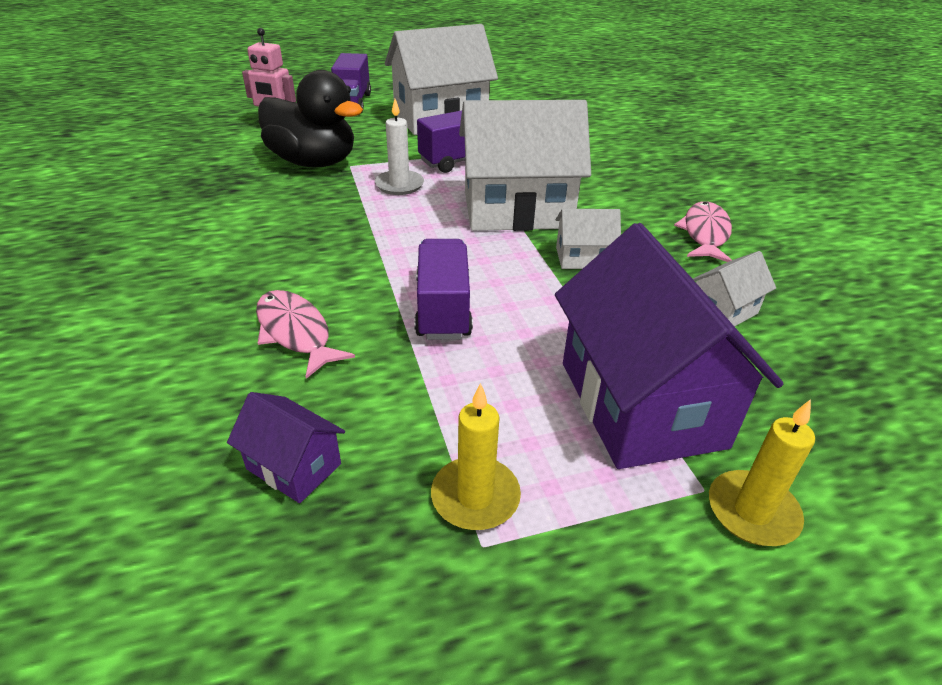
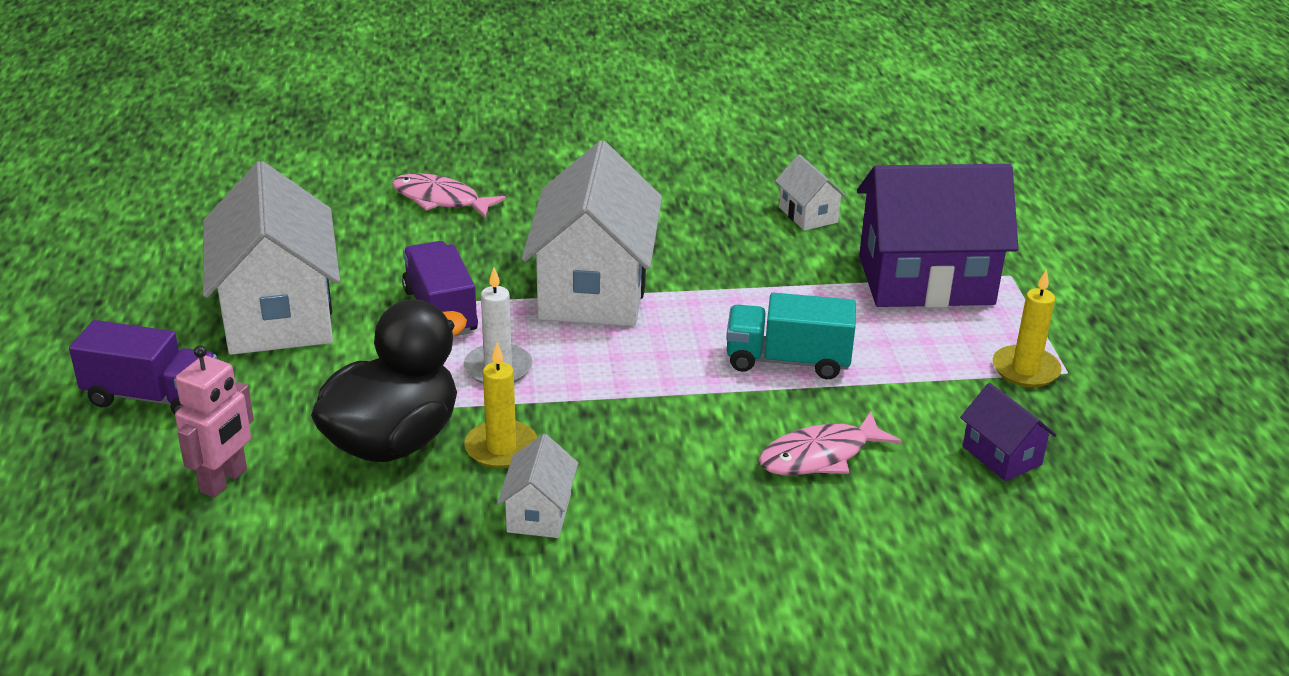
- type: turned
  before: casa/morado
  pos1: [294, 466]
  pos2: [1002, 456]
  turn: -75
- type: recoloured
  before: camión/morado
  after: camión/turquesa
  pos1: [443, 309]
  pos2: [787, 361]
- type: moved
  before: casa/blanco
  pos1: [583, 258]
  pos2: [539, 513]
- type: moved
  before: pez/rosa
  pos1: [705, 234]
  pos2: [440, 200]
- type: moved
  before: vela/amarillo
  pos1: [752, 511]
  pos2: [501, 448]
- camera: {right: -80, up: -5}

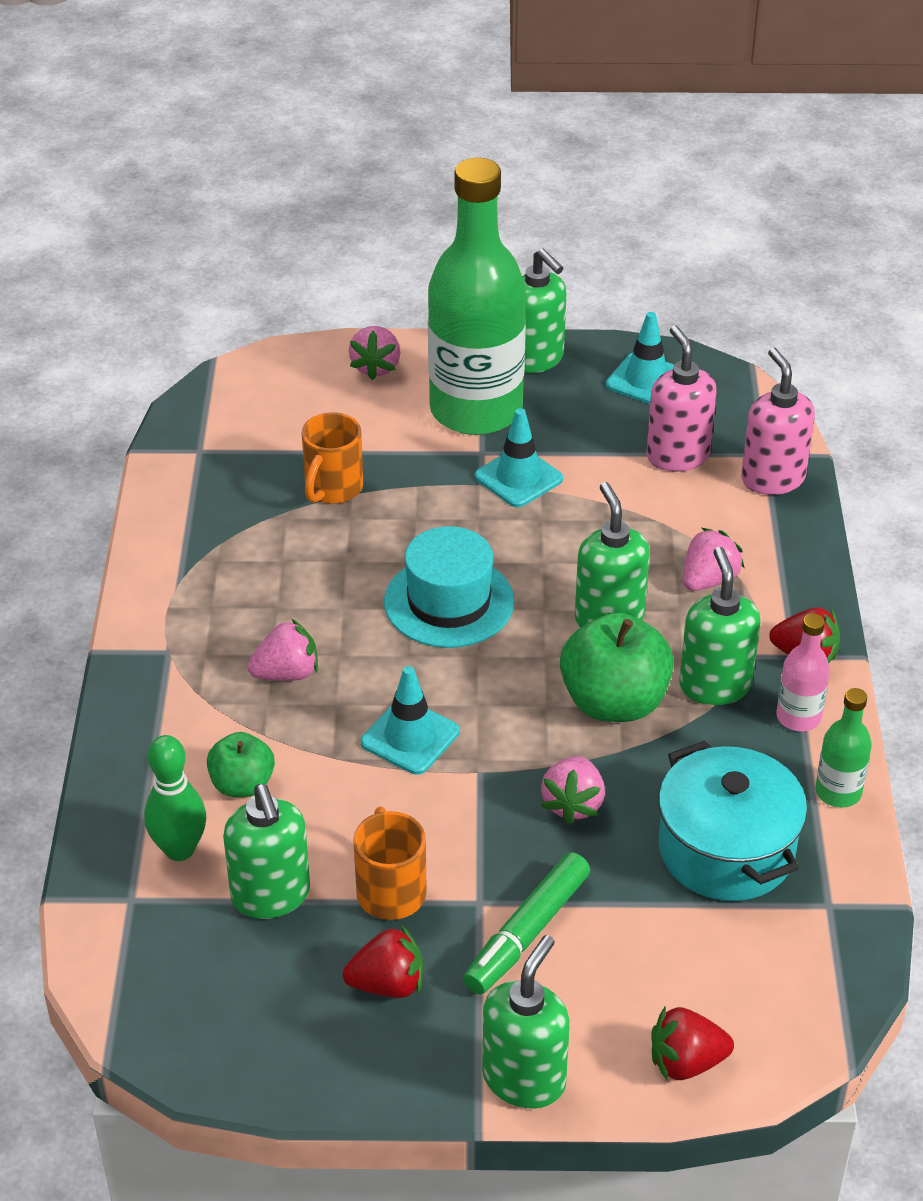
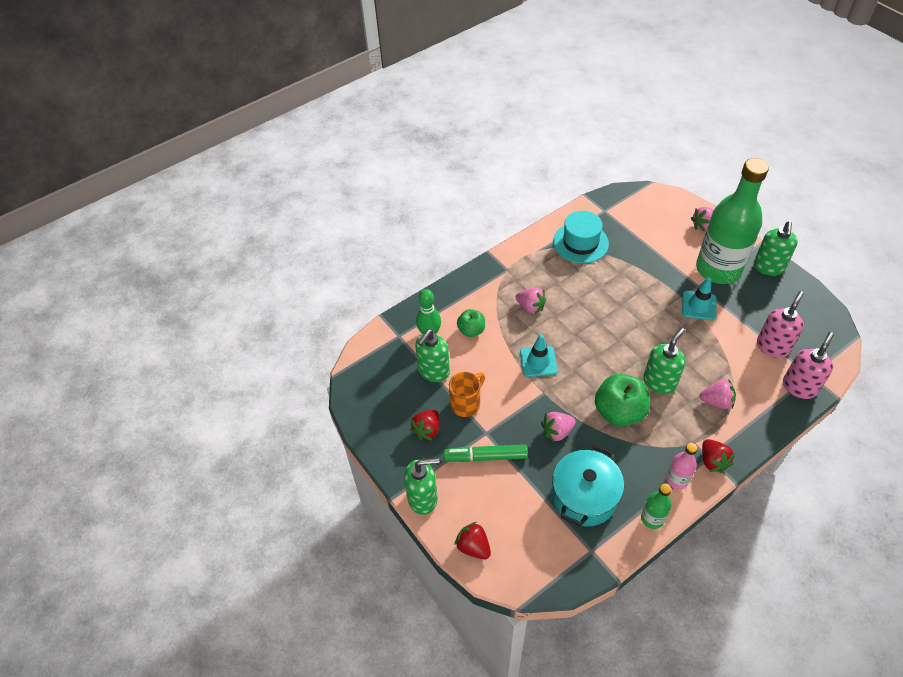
- type: removed
  before: taza/naranja
  pos1: [332, 489]
- type: turned
  before: fresa/rojo
  pos1: [388, 984]
  pos2: [427, 430]
  turn: 75
- type: moved
  before: sombrero/turquesa
  pos1: [449, 602]
  pos2: [580, 243]
- type: removed
  before: cono de tráfico/turquesa
  pos1: [646, 380]
- type: removed
  before: dispensador de jabón/verde
  pos1: [715, 685]
- camera: {right: 55, up: 10}

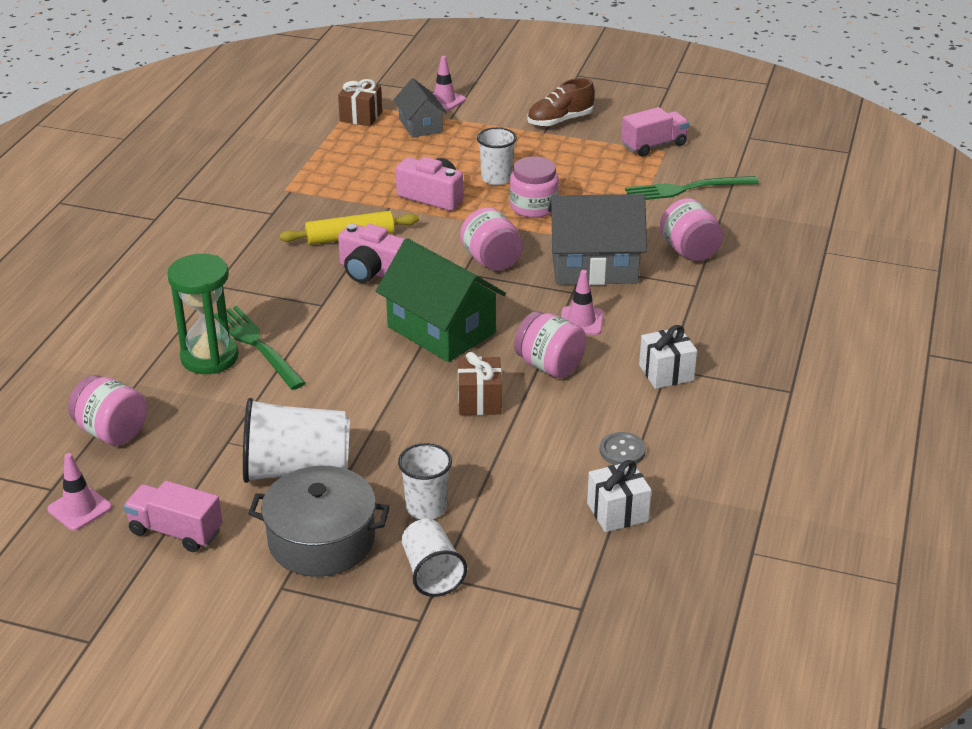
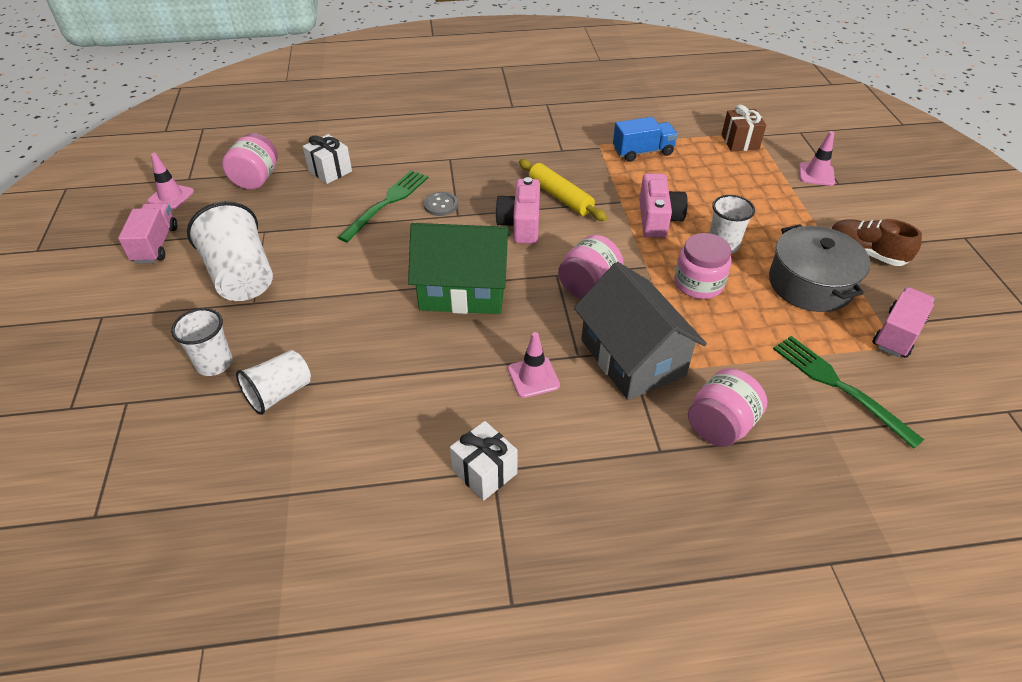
- type: removed
  before: reloj de arena/verde
  pos1: [209, 357]
- type: moved
  before: olla/gris
  pos1: [321, 540]
  pos2: [810, 284]
- type: turned
  before: casa/verde
  pos1: [441, 330]
  pos2: [463, 290]
  turn: 75
- type: removed
  before: casa/gris
  pos1: [420, 125]
- type: moved
  before: vaso/blanco
  pos1: [431, 573]
  pos2: [279, 393]
- type: removed
  before: regalo/marrón
  pos1: [479, 401]
- type: removed
  before: tarro/rosa
  pos1: [549, 366]
- type: moved
  before: regalo/blanco
  pos1: [617, 512]
  pos2: [330, 171]
- type: moved
  before: botón/gris
  pos1: [622, 451]
  pos2: [441, 205]
- type: turned
  before: camión/rosa
  pos1: [654, 145]
  pos2: [897, 334]
  turn: -90
- type: added
  after: camión/azul
  pos2: [643, 152]
- camera: {right: 65, up: 10}

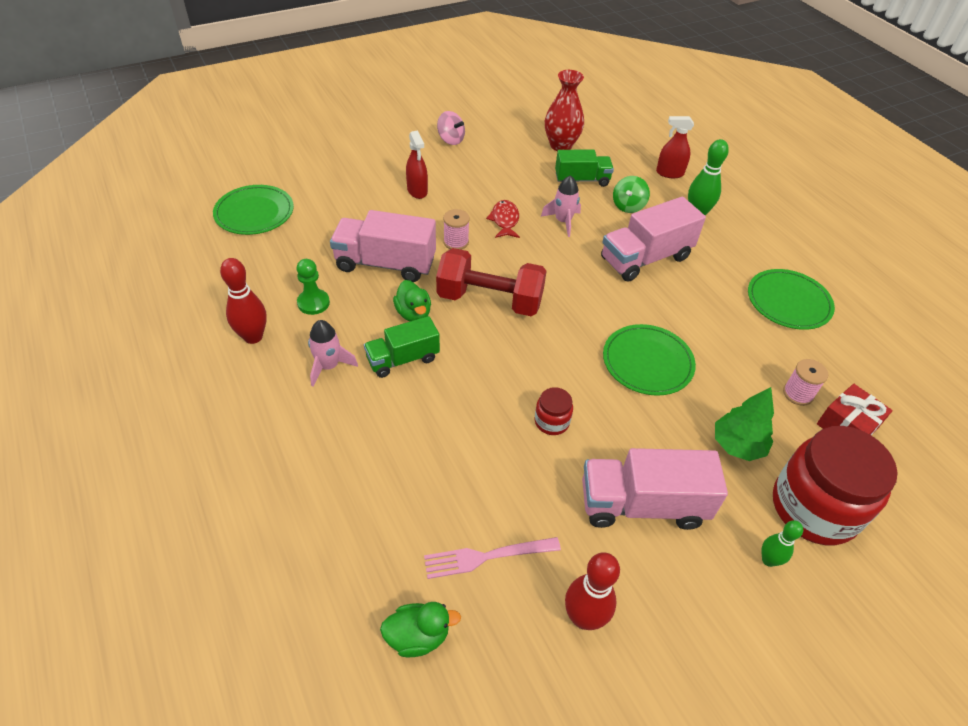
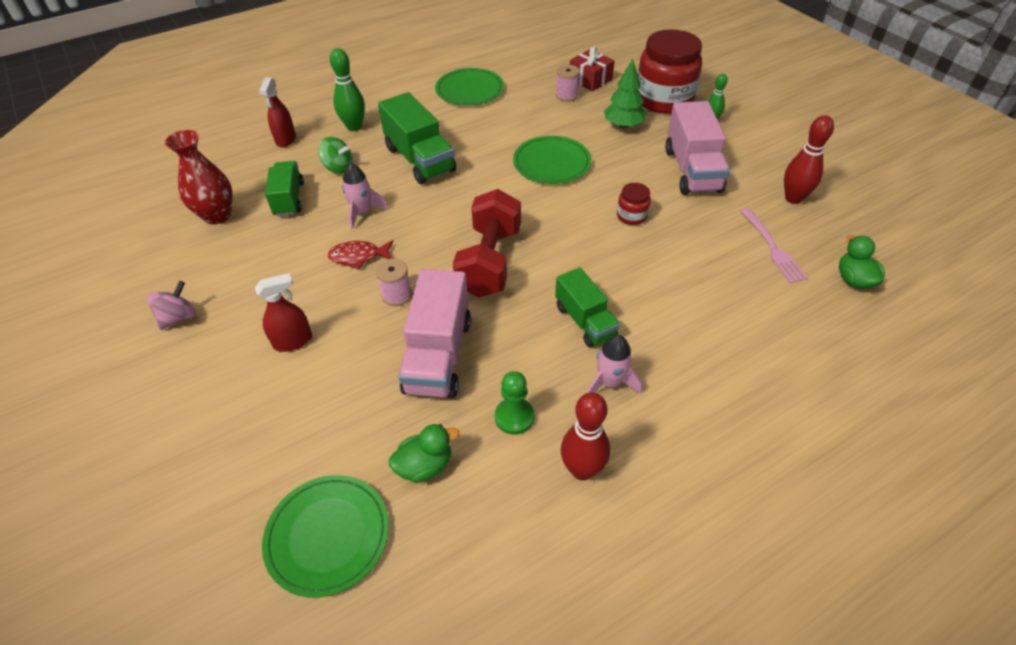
- type: moved
  before: pato/verde
  pos1: [413, 314]
  pos2: [425, 466]
- type: recoloured
  before: camión/rosa
  after: camión/verde
  pos1: [645, 258]
  pos2: [420, 159]
- camera: {right: -90, up: 0}

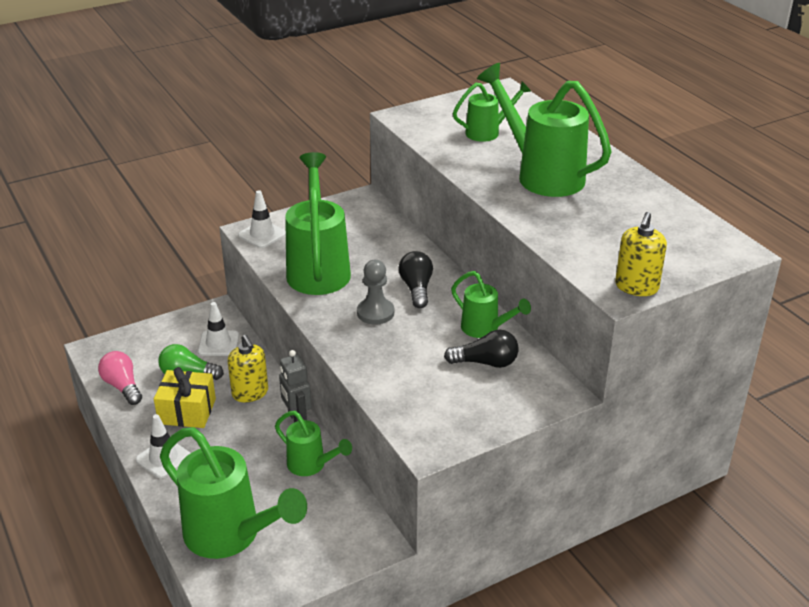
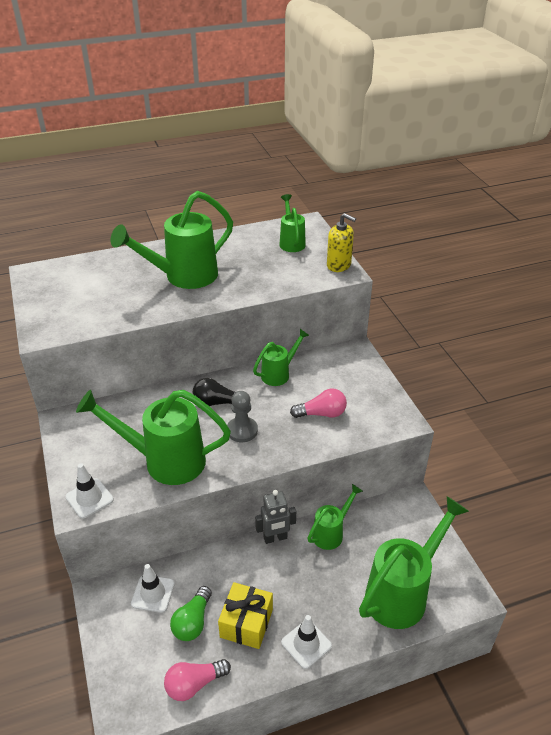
- type: removed
  before: dispensador de jabón/amarillo
  pos1: [250, 393]
- type: removed
  before: bombilla/negro
  pos1: [486, 362]
- type: moved
  before: regadera/verde
  pos1: [488, 132]
  pos2: [291, 242]
- type: added
  after: bombilla/rosa
  pos2: [322, 414]
- camera: {right: -80, up: 5}

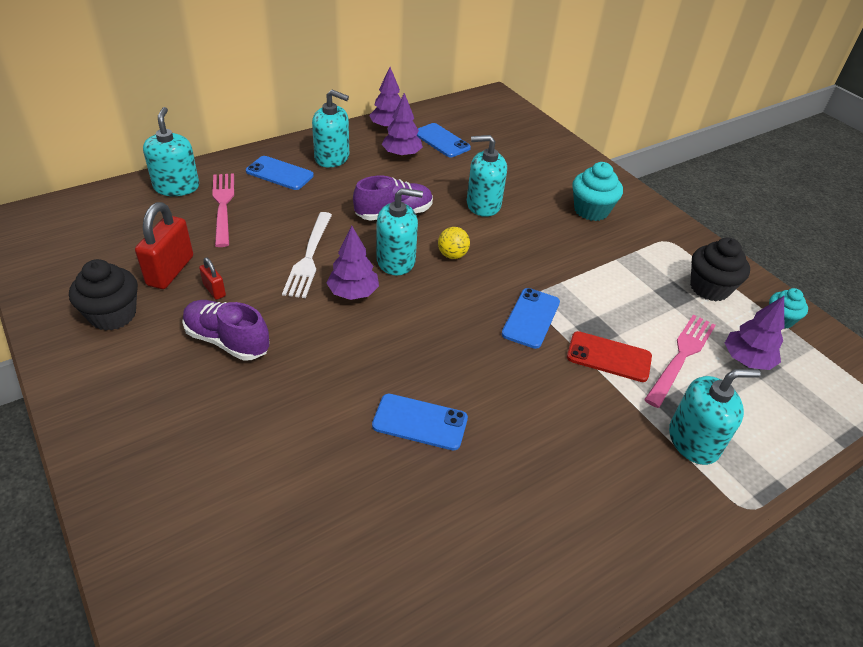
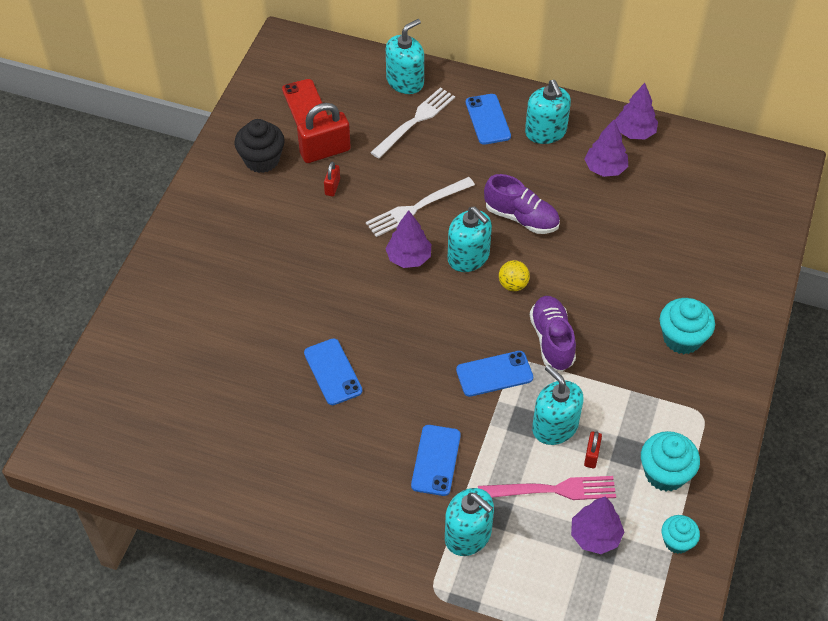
- type: moved
  before: zapato/morado
  pos1: [227, 341]
  pos2: [552, 340]
- type: recoloured
  before: tenedor/rosa
  after: tenedor/blanco
  pos1: [223, 205]
  pos2: [416, 120]
- type: moved
  before: móvil/azul
  pos1: [441, 141]
  pos2: [436, 460]
- type: moved
  before: dispensador de jabón/turquesa
  pos1: [483, 205]
  pos2: [555, 427]
- type: moved
  before: móvil/rojo
  pos1: [608, 357]
  pos2: [305, 104]
- type: recoloured
  before: magdalena/negro
  after: magdalena/turquesa
  pos1: [709, 288]
  pos2: [665, 473]
- type: added
  after: candado/rojo
  pos2: [591, 455]
- camera: {right: 55, up: 10}

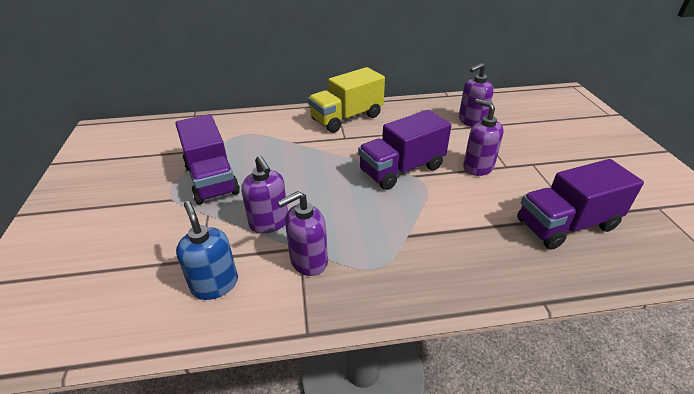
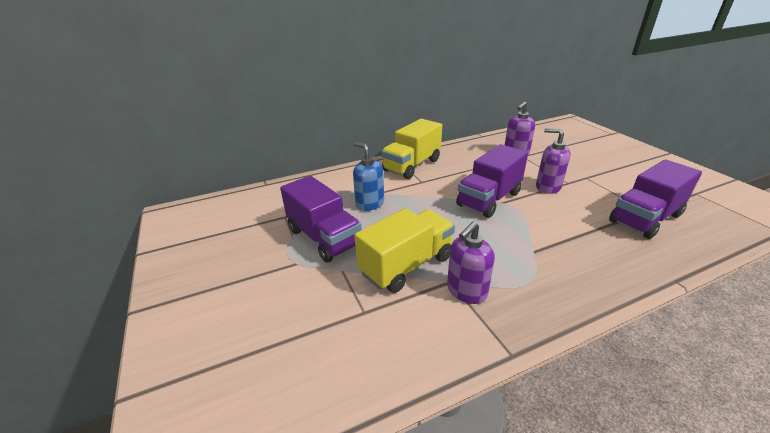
- type: moved
  before: dispensador de jabón/azul
  pos1: [215, 284]
  pos2: [369, 203]
- type: replaced
  before: dispensador de jabón/morado
  after: camión/amarillo
  pos1: [269, 223]
  pos2: [406, 265]
- camera: {right: -15, up: -5}

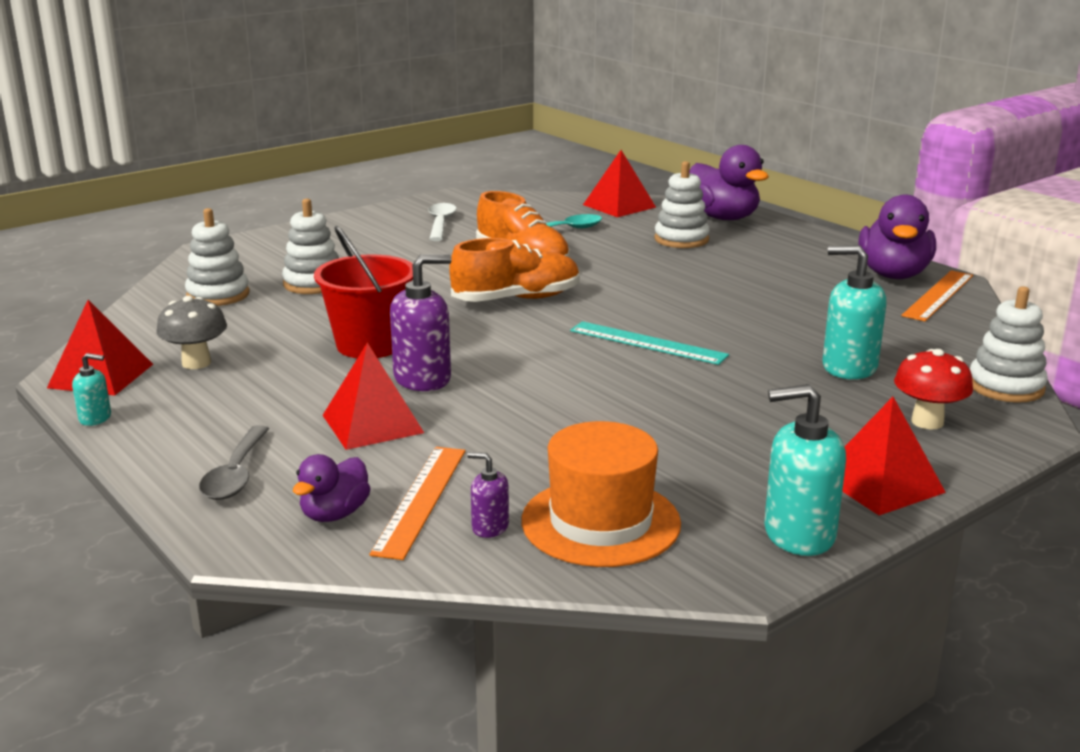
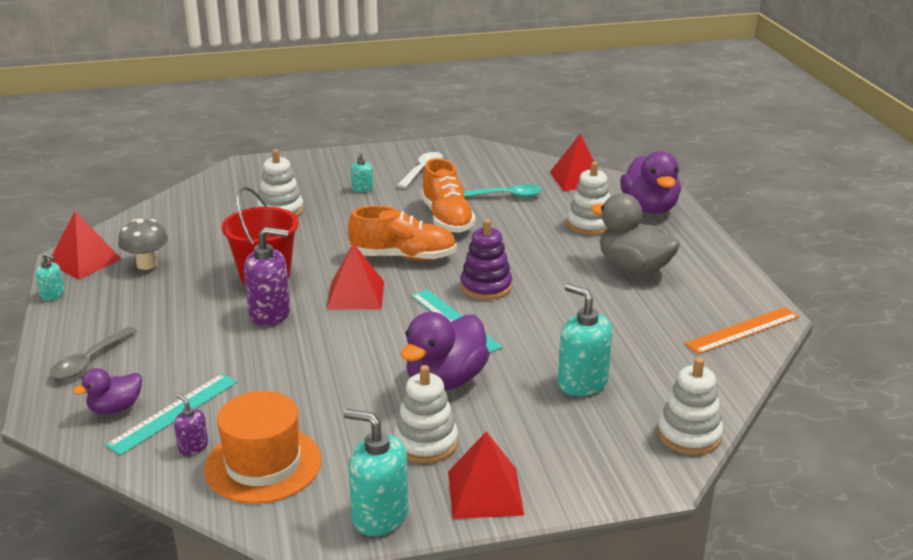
- type: moved
  before: juguete apilable/blanco
  pos1: [218, 295]
  pos2: [426, 443]
- type: moved
  before: pirámide/rojo
  pos1: [372, 423]
  pos2: [356, 295]
- type: recoloured
  before: regla/naranja
  after: regla/turquesa
  pos1: [421, 500]
  pos2: [174, 413]
- type: moved
  before: pato/morado
  pos1: [893, 275]
  pos2: [445, 380]
- type: removed
  before: seta/rojo
  pos1: [927, 422]
- type: added
  after: dispensador de jabón/turquesa
  pos2: [362, 189]
- type: added
  after: juguete apilable/morado
  pos2: [486, 287]
- type: added
  after: pato/gris
  pos2: [634, 268]
- camera: {right: 25, up: 5}

